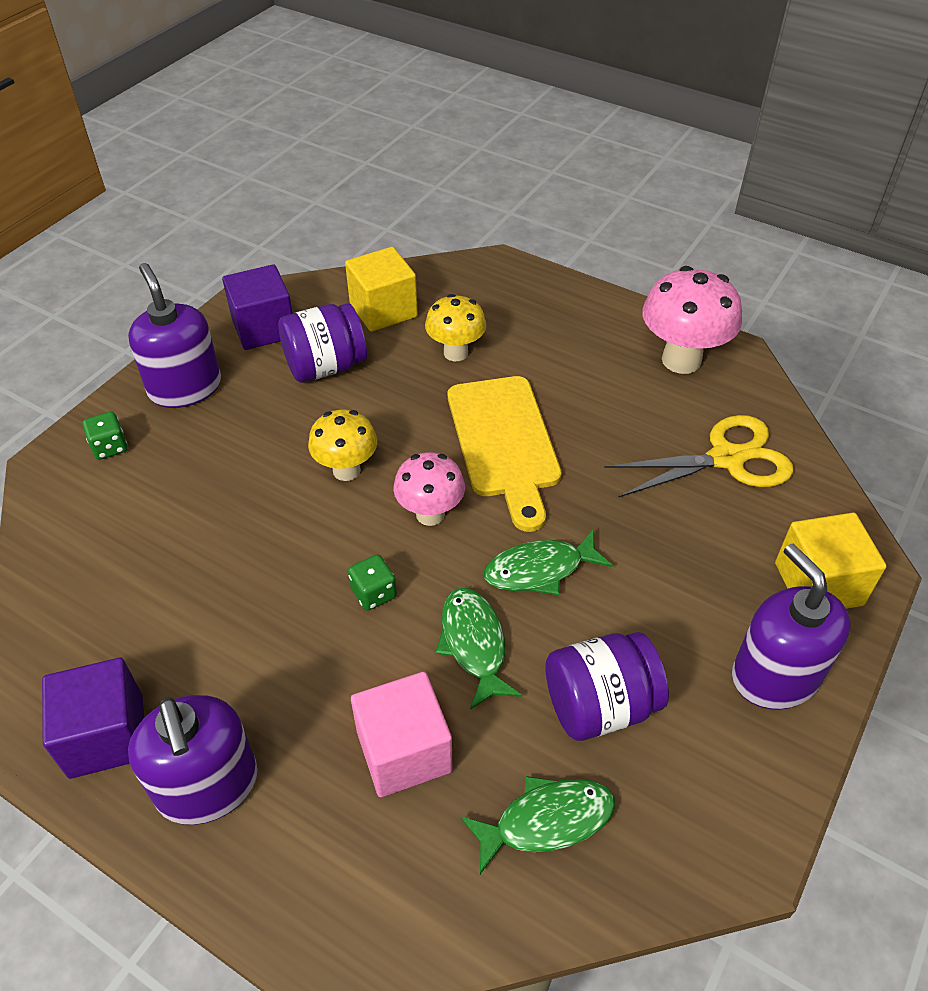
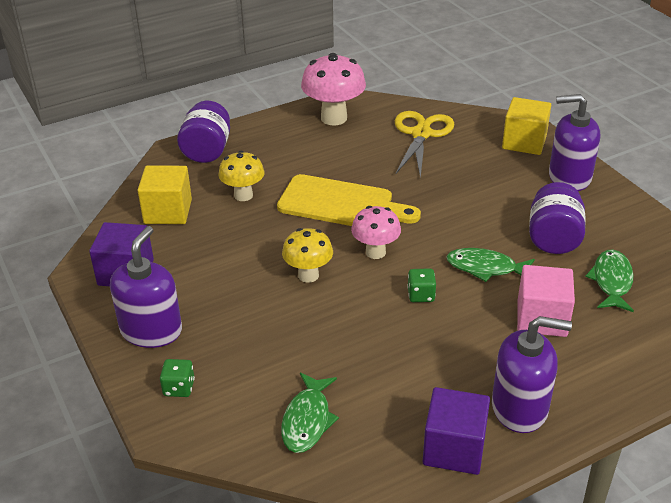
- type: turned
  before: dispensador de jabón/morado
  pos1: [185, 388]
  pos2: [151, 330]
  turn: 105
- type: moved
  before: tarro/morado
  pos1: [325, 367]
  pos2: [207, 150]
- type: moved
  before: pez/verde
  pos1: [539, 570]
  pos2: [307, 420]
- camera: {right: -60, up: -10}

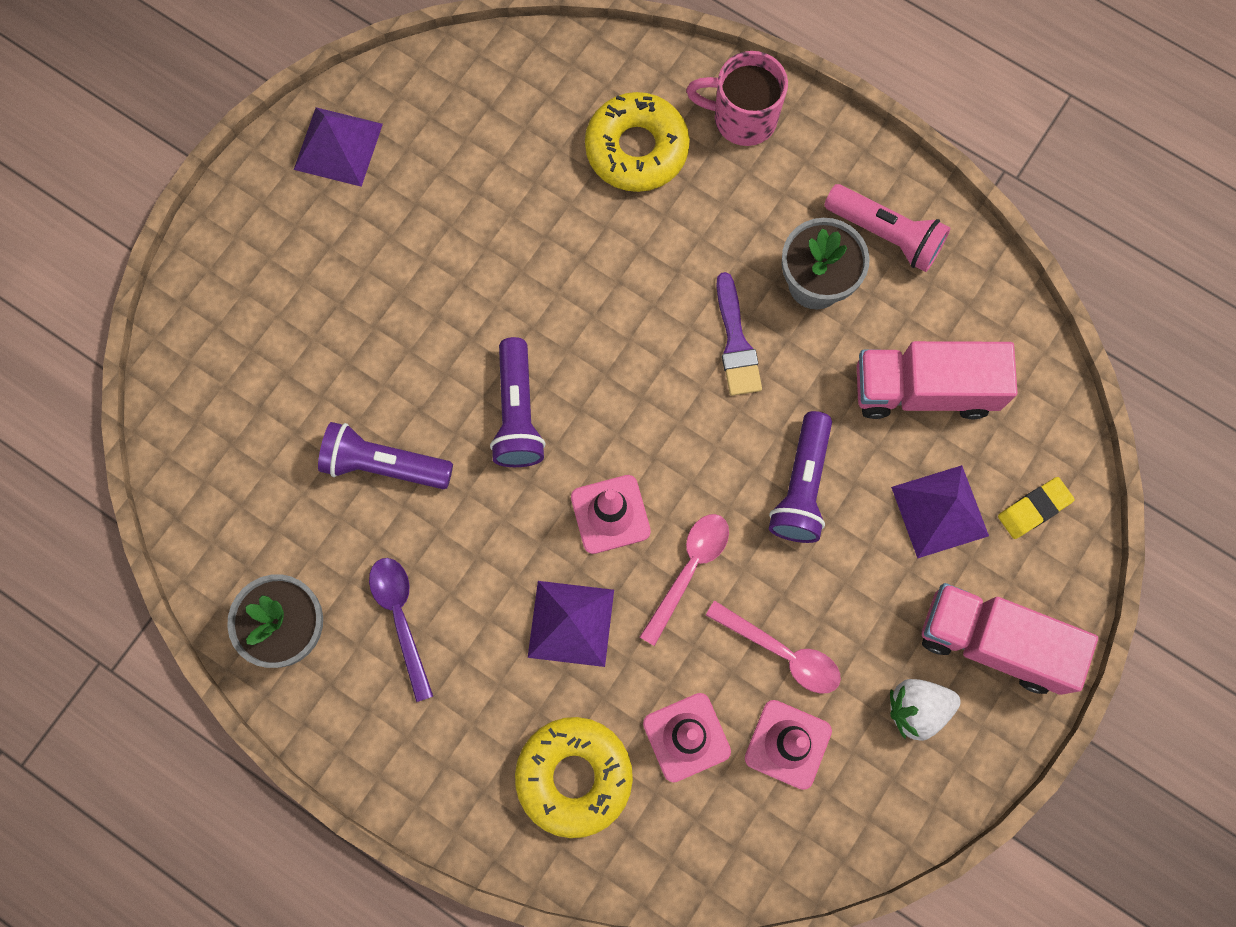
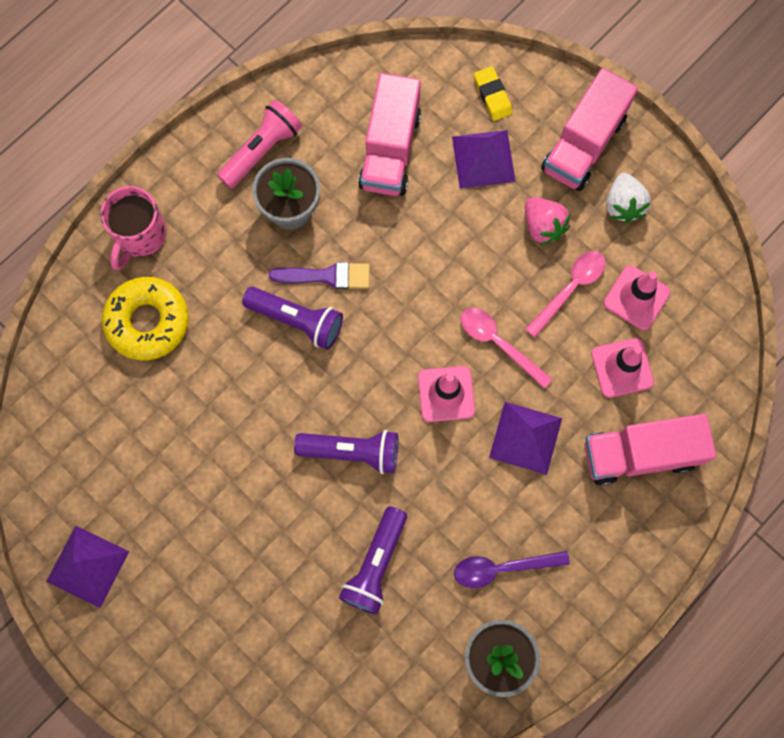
- type: replaced
  before: rosquilla/amarillo
  after: camión/rosa
  pos1: [574, 776]
  pos2: [640, 454]
- type: moved
  before: lámpara de mano/morado
  pos1: [801, 486]
  pos2: [297, 320]
- type: added
  after: fresa/rosa
  pos2: [543, 226]
- camera: {right: -80, up: 0}

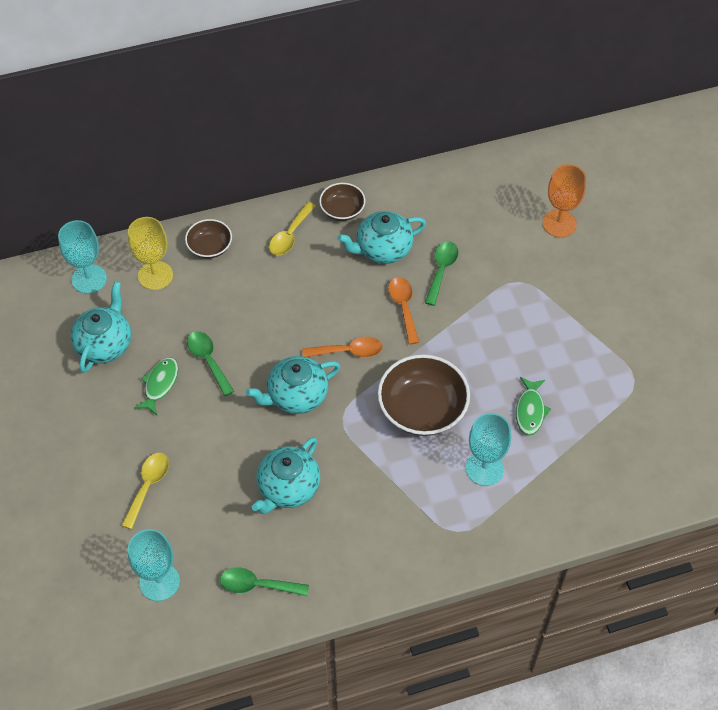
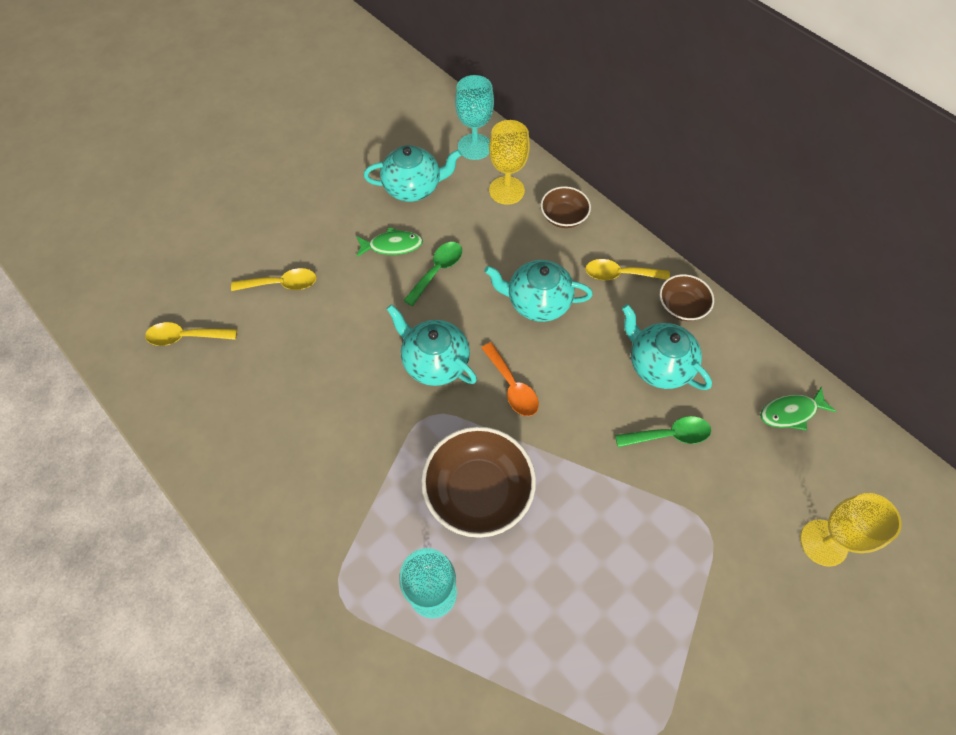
- type: replaced
  before: copa/turquesa
  after: cuchara/amarillo
  pos1: [159, 582]
  pos2: [186, 337]
- type: removed
  before: cuchara/verde
  pos1: [257, 585]
- type: moved
  before: tetera/turquesa
  pos1: [288, 488]
  pos2: [537, 302]
- type: removed
  before: cuchara/naranja
  pos1: [403, 307]
- type: moved
  before: pez/verde
  pos1: [530, 411]
  pos2: [790, 412]
- type: recoloured
  before: copa/naranja
  after: copa/amarillo
  pos1: [559, 223]
  pos2: [823, 542]
- camera: {right: 65, up: 5}

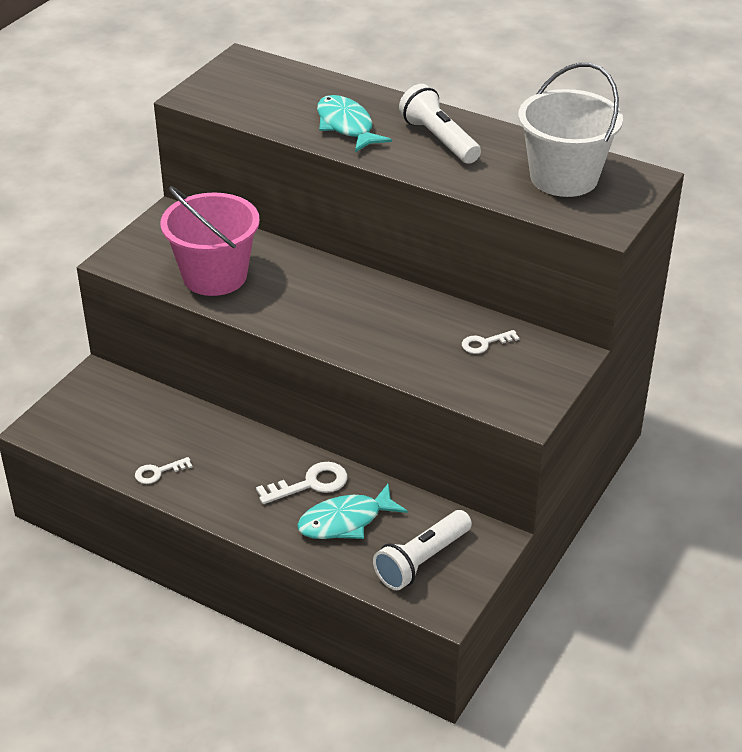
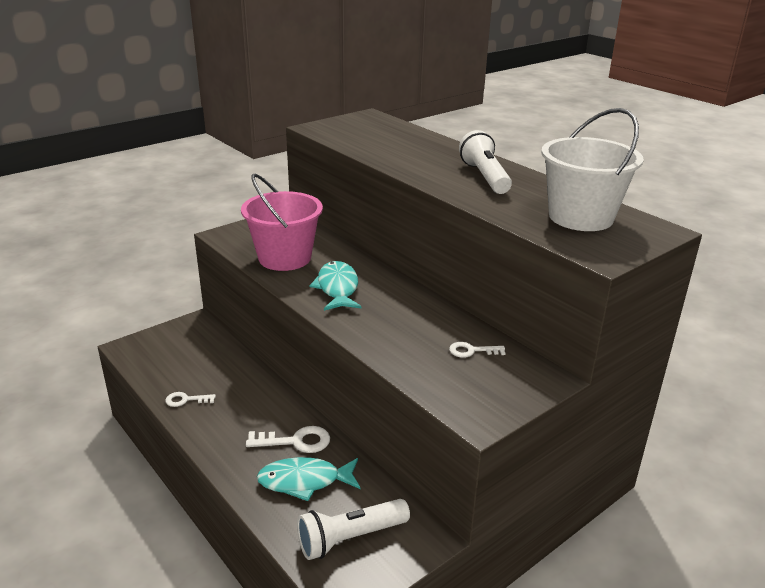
- type: moved
  before: pez/turquesa
  pos1: [346, 126]
  pos2: [337, 288]
- camera: {right: 20, up: -10}

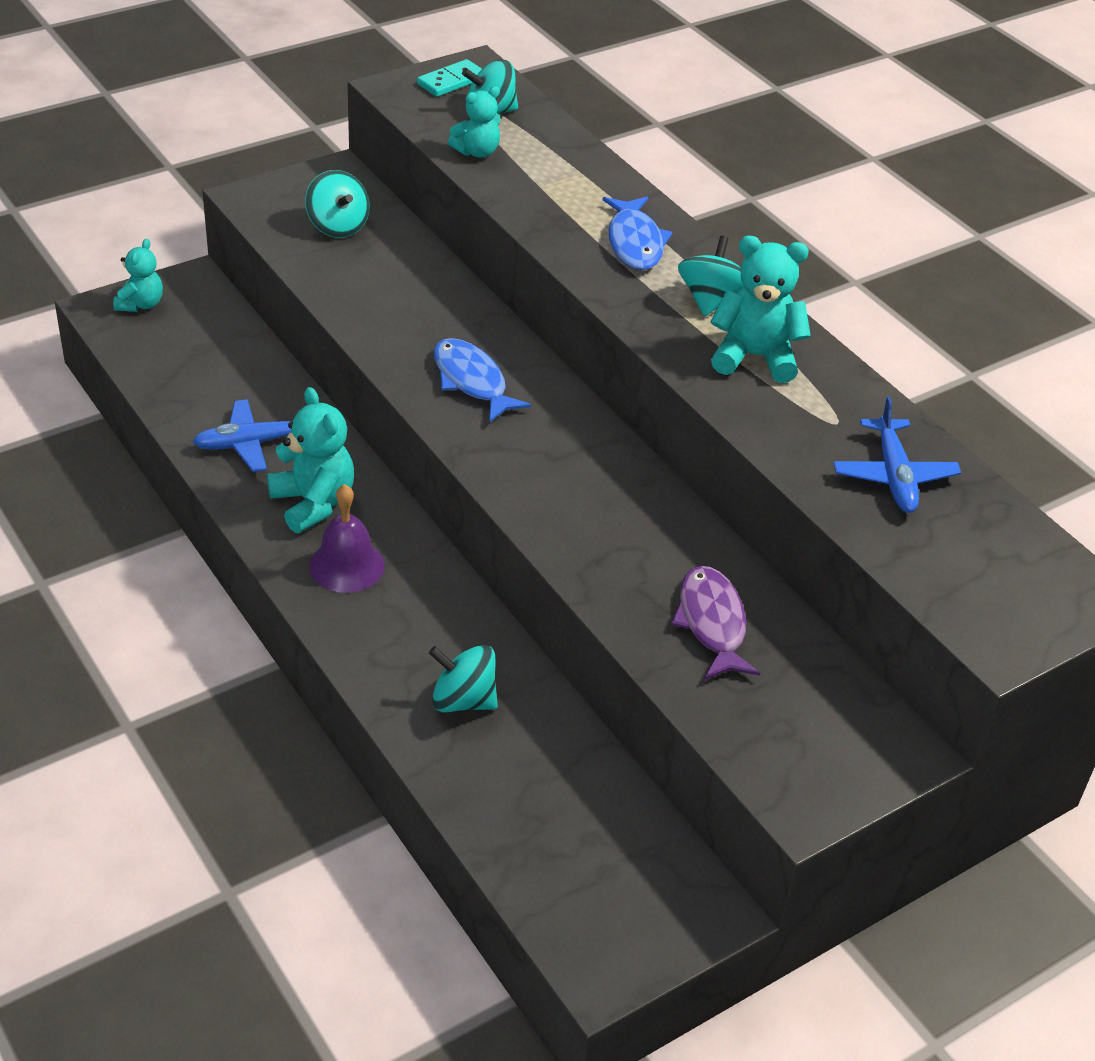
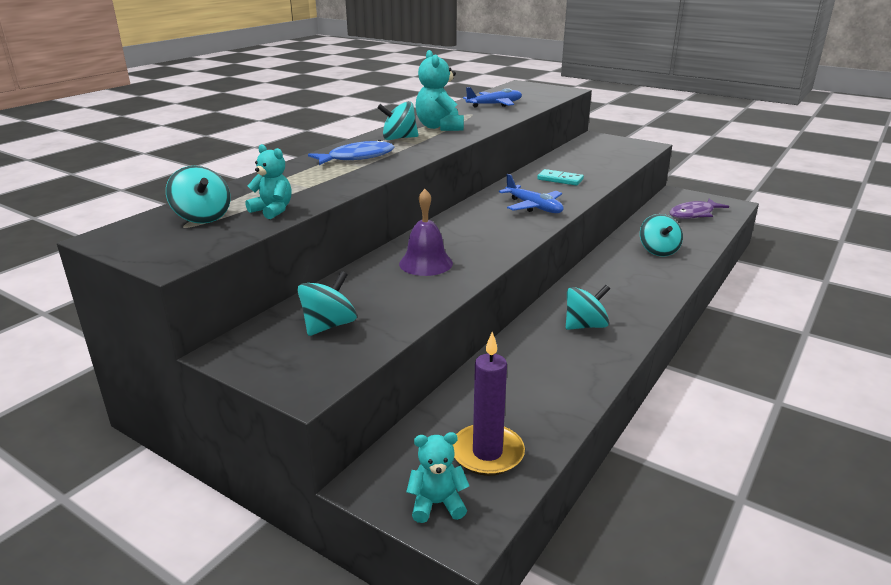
- type: moved
  before: avión/azul
  pos1: [253, 443]
  pos2: [533, 207]
- type: replaced
  before: osito/turquesa
  after: peonza/turquesa
  pos1: [313, 503]
  pos2: [585, 326]
- type: moved
  before: campana/morado
  pos1: [347, 565]
  pos2: [426, 263]
- type: moved
  before: ficha de dominó/turquesa
  pos1: [451, 81]
  pos2: [560, 179]
- type: removed
  before: pez/azul
  pos1: [472, 381]
- type: moved
  before: pez/morado
  pos1: [712, 623]
  pos2: [693, 214]
- type: added
  after: vela/morado
  pos2: [487, 453]
- camera: {right: -110, up: -15}

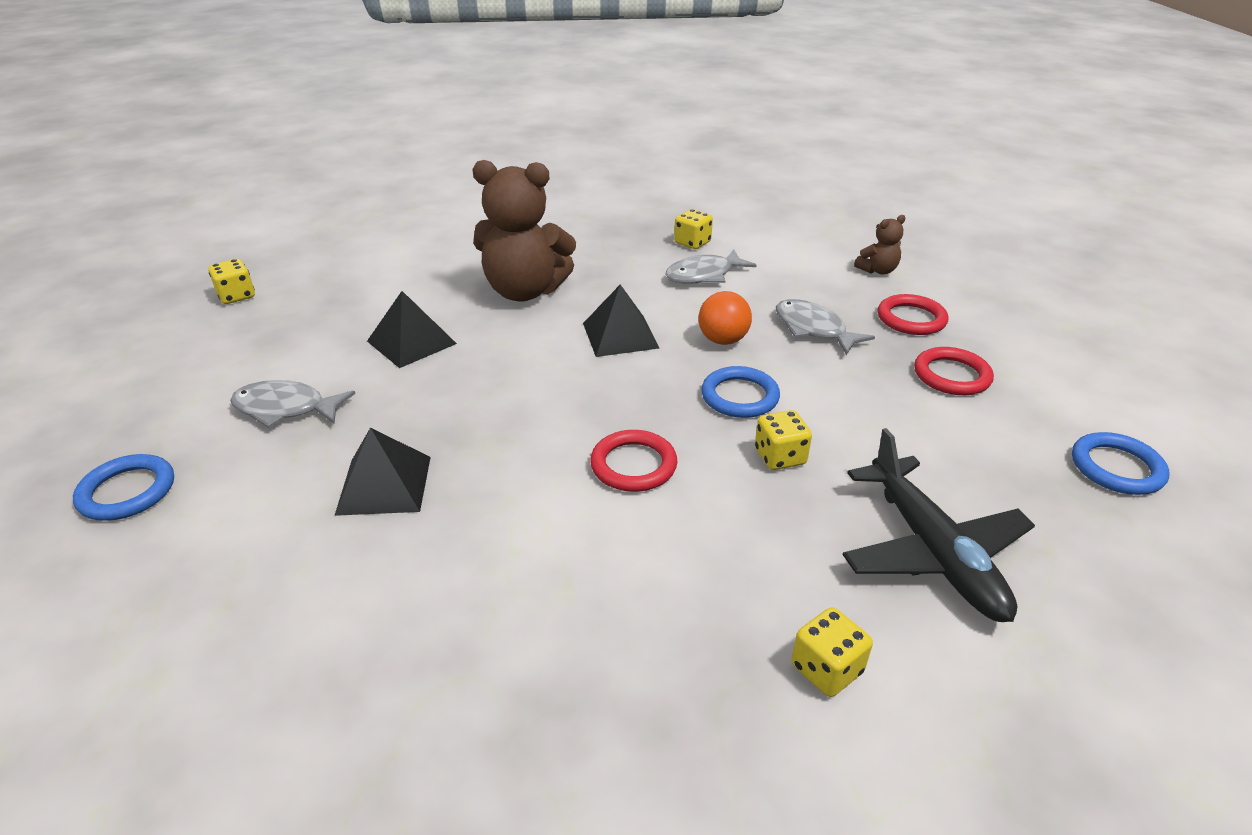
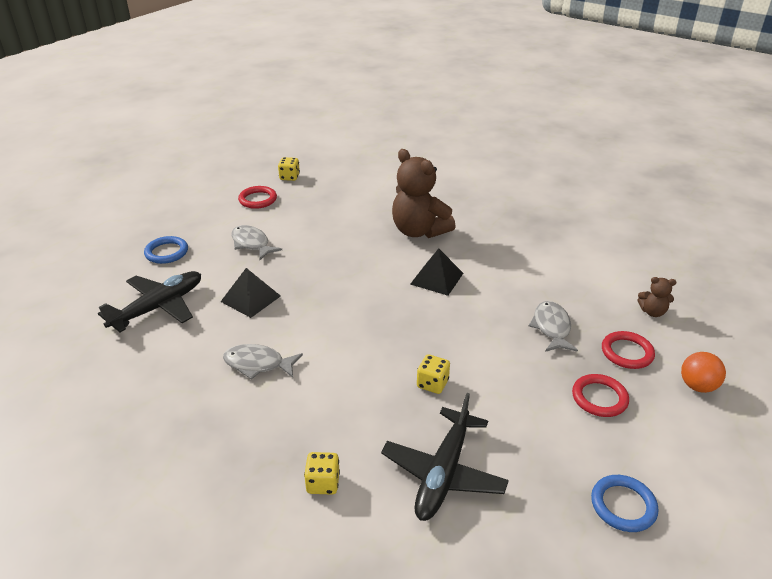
- type: removed
  before: pirámide/negro
  pos1: [411, 342]
- type: moved
  before: anillo/rojo
  pos1: [633, 465]
  pos2: [258, 199]
- type: moved
  before: pez/gris
  pos1: [704, 275]
  pos2: [258, 364]
- type: removed
  before: dado/amarillo
  pos1: [692, 243]
- type: moved
  before: pelota/naranja
  pos1: [723, 340]
  pos2: [697, 386]
- type: removed
  before: anillo/azul
  pos1: [740, 396]
- type: added
  after: avión/negro
  pos2: [158, 307]
- camera: {right: 40, up: 0}

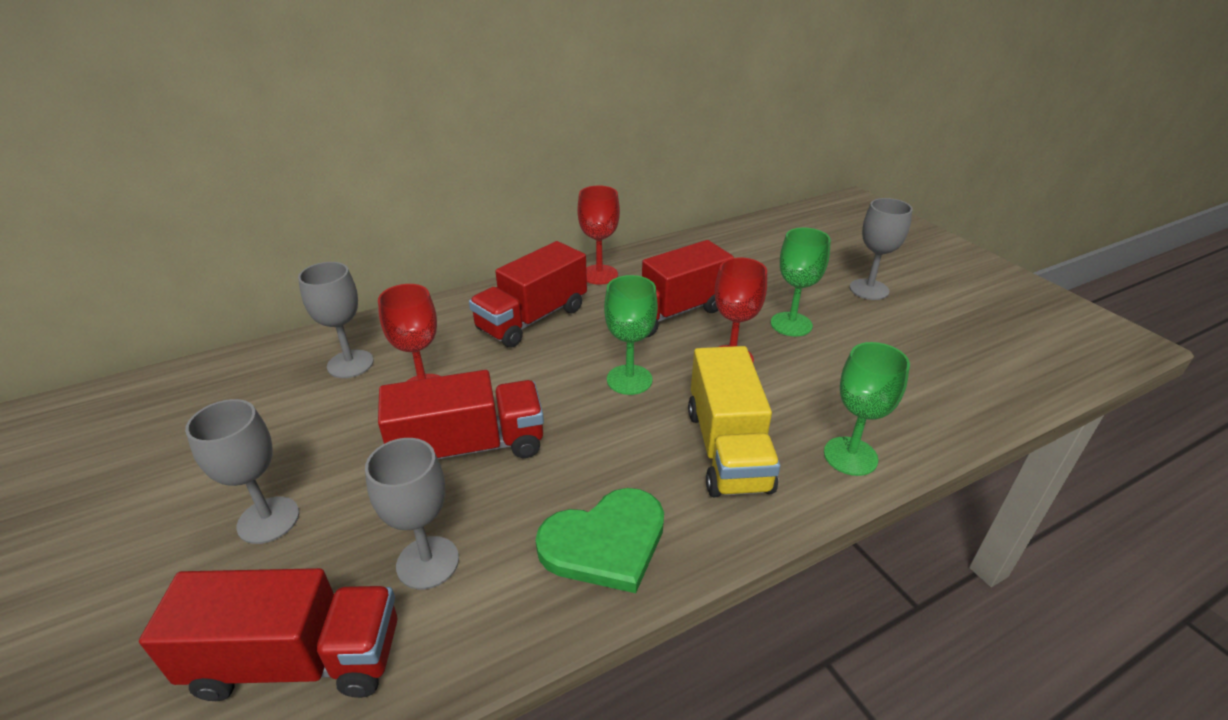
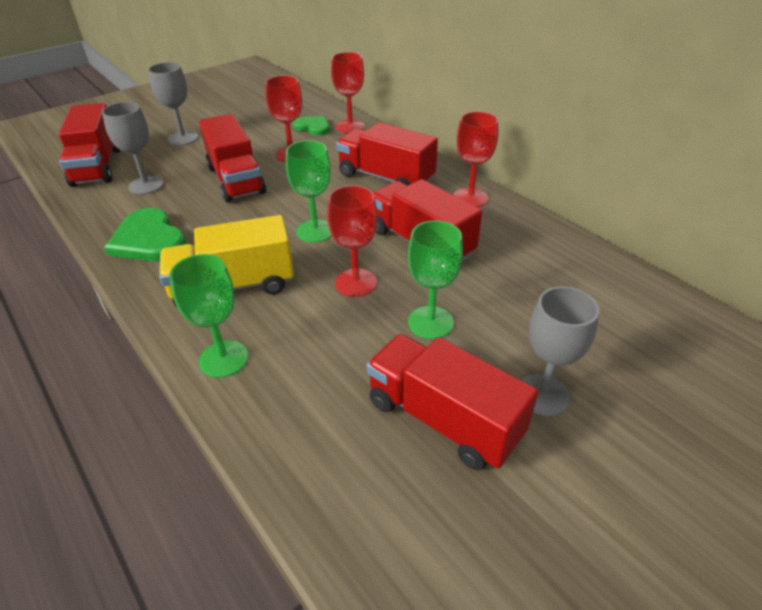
- type: replaced
  before: copa/gris
  after: corazón/verde
  pos1: [350, 364]
  pos2: [313, 127]
- type: added
  after: copa/rojo
  pos2: [350, 127]
- type: added
  after: camión/rojo
  pos2: [443, 419]
- camera: {right: 80, up: 5}

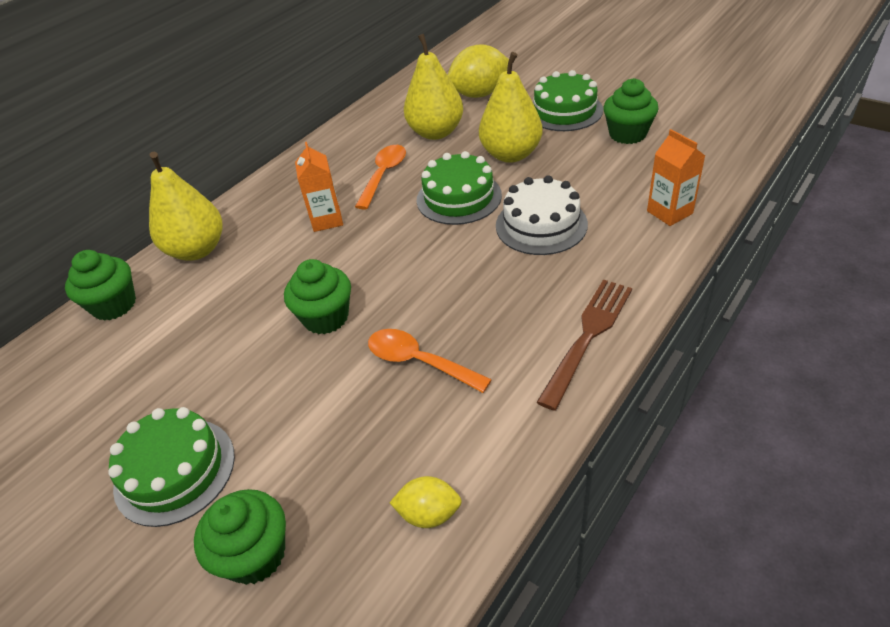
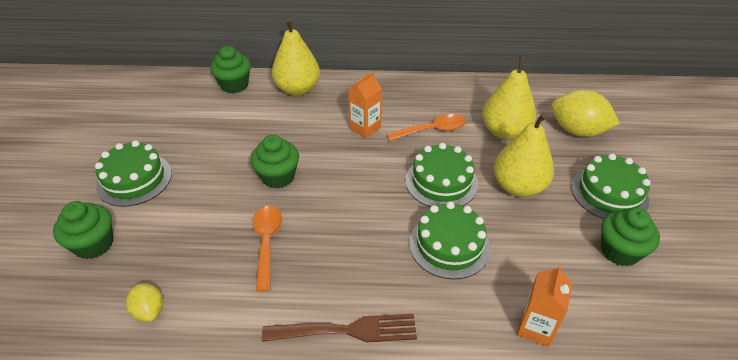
- type: recoloured
  before: tarta/blanco
  after: tarta/verde
  pos1: [541, 225]
  pos2: [449, 245]
- camera: {right: 50, up: 0}

